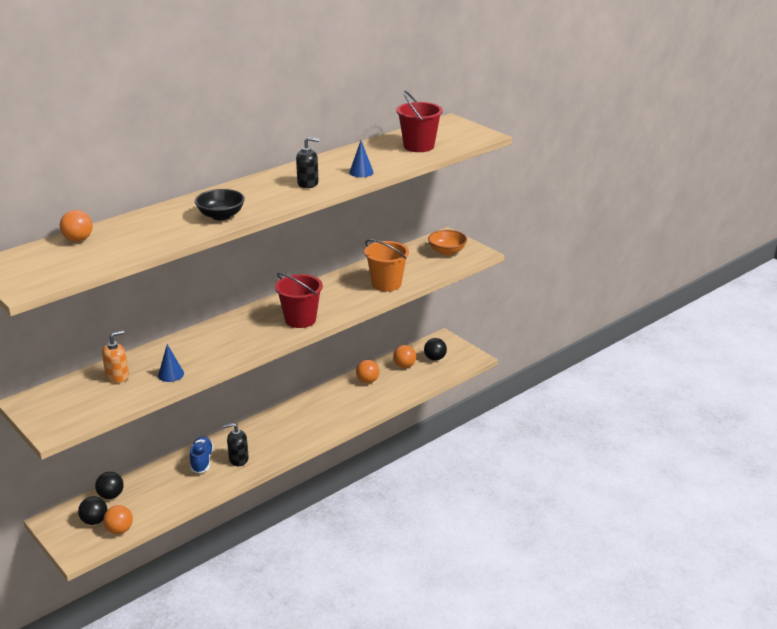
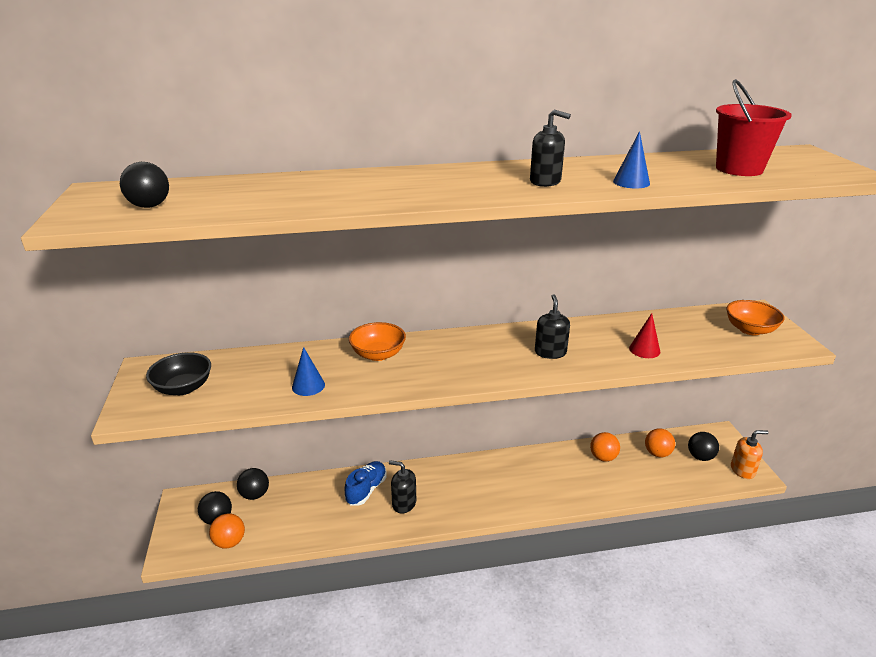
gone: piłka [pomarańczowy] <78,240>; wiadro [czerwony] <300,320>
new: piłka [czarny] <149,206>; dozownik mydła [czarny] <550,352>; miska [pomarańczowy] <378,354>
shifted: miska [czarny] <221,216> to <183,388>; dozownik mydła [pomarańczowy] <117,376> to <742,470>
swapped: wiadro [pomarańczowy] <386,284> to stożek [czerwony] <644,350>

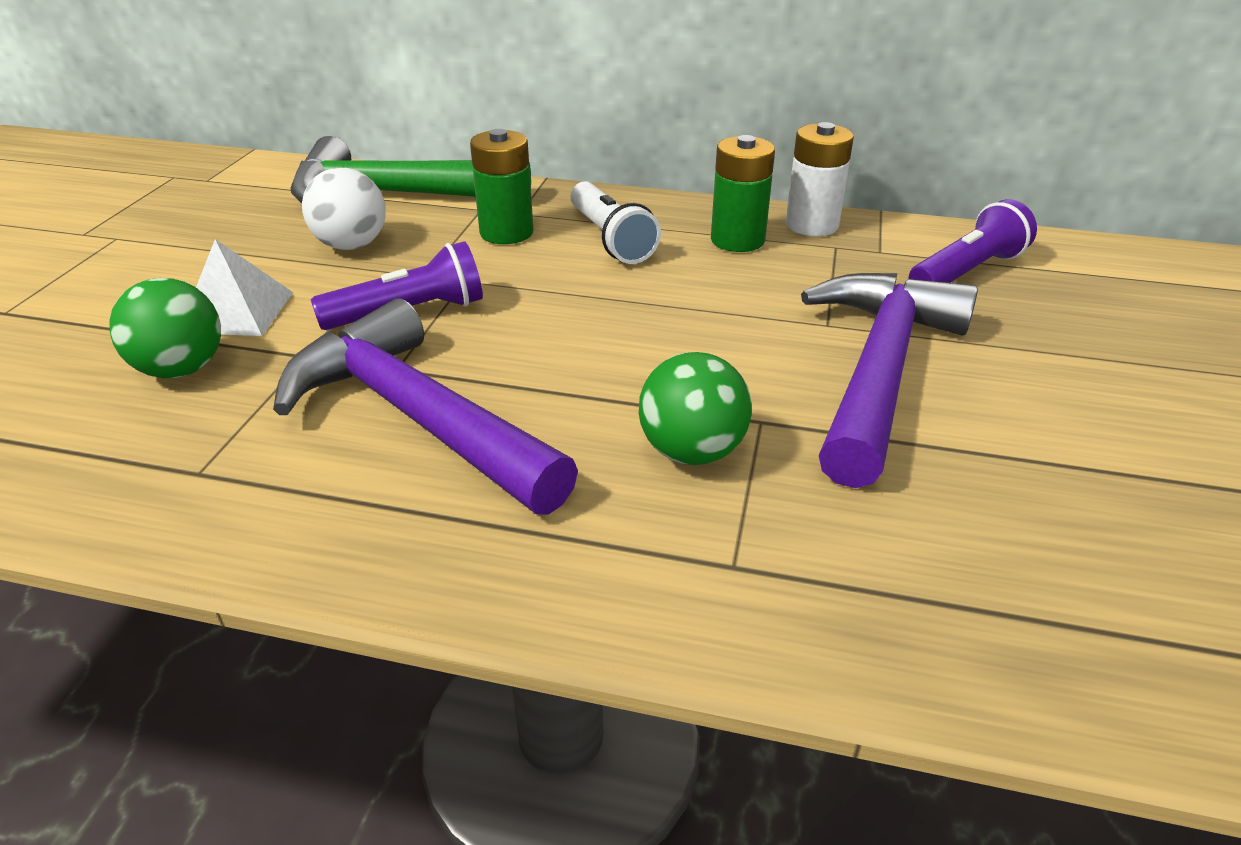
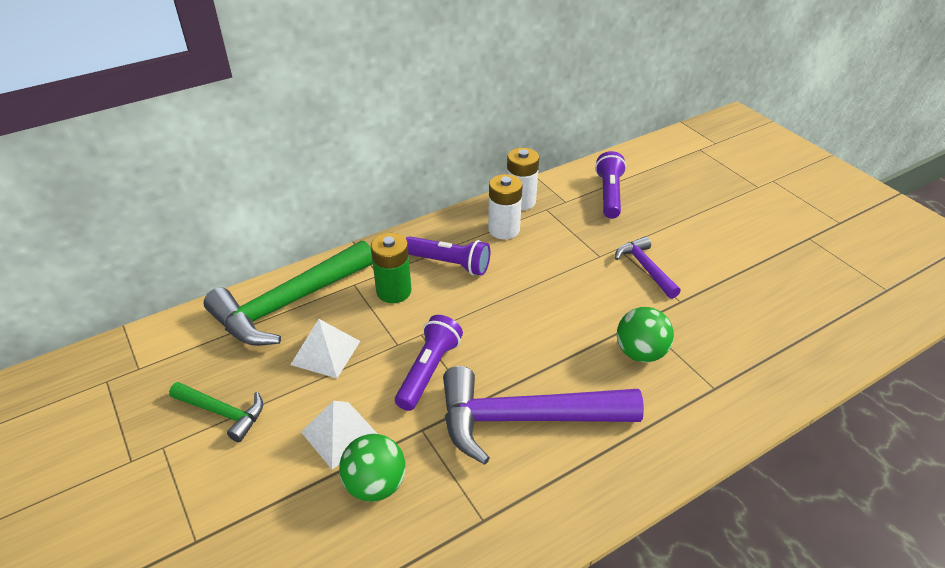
new: młotek [zielony] <223,412>
swapped: piłka [biały] <351,245> to piramida [biały] <326,352>
repainted: bateria [zielony] <737,240> to bateria [biały] <504,229>; latarka [biały] <610,239> to latarka [fioletowy] <449,264>
scaled: młotek [fioletowy] <879,371> = <645,268> x0.51

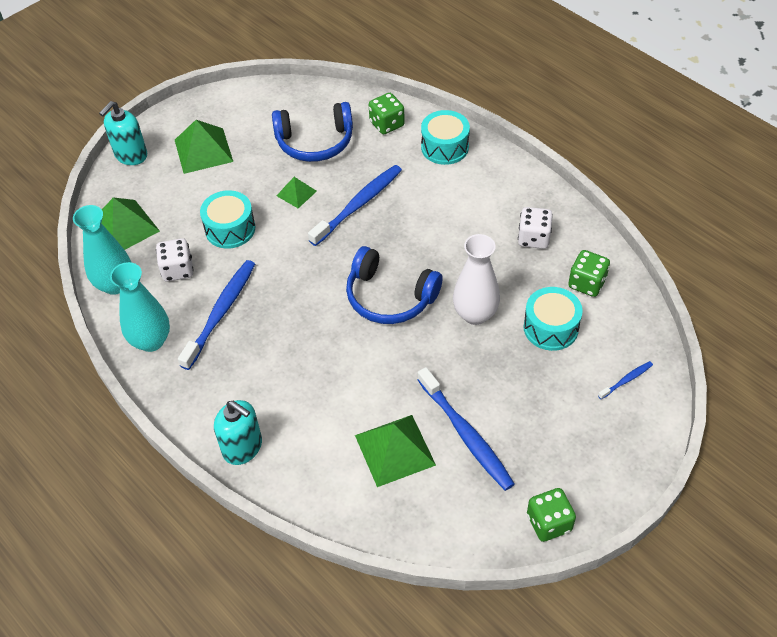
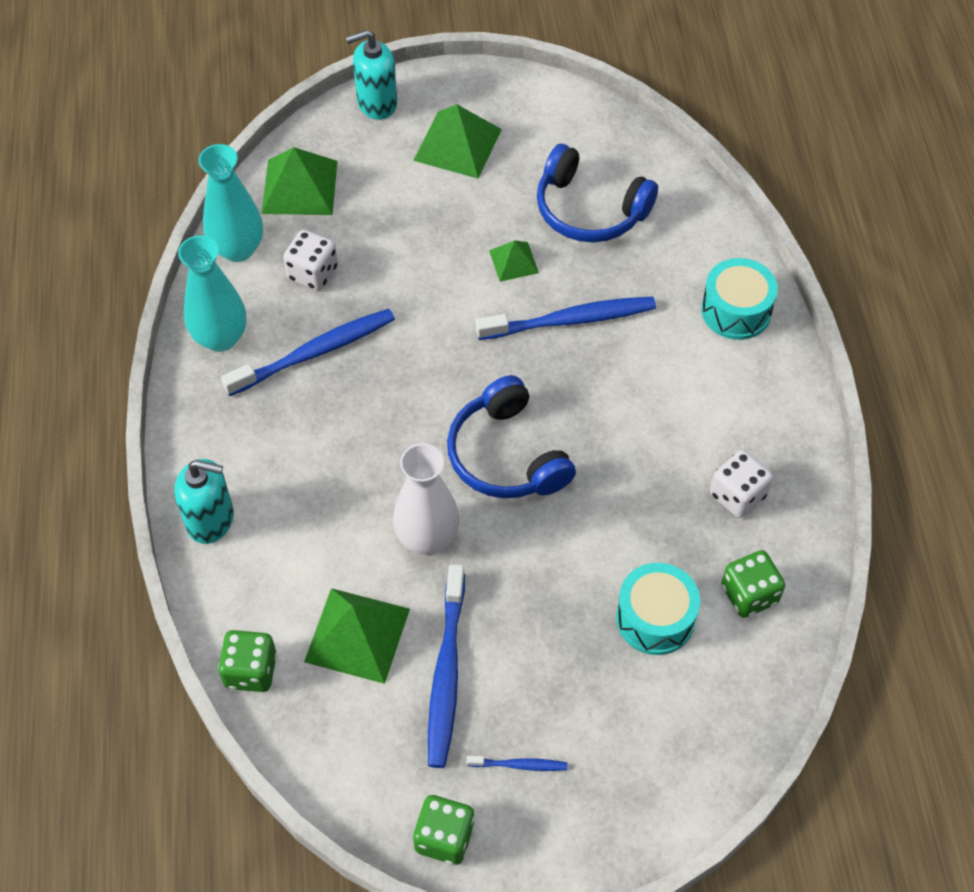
gone: bęben [turkusowy] <230,229>
shifted: kostka do gry [zielony] <387,124> to <251,671>; wazon [biały] <475,314> to <427,538>; szczoteczka do zębów [niebieski] <626,380> to <519,765>
rotated: dozownik mydła [turkusowy] <243,447> = <211,520> 60 degrees counterclockwise

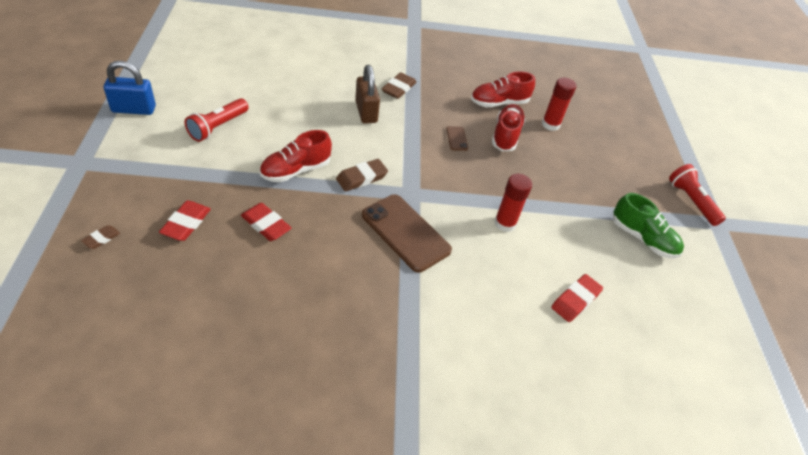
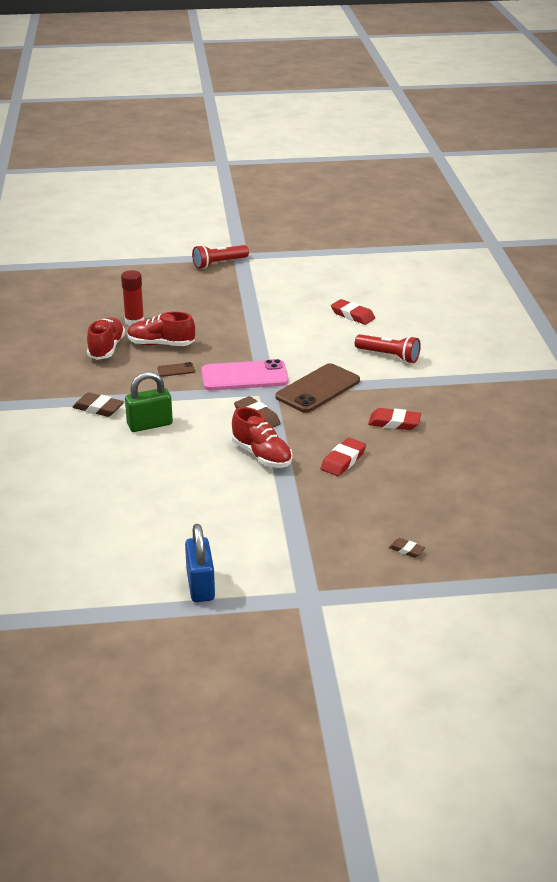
gone: klej w sztyfcie [czerwony] <505,223>; but [zielony] <642,238>
new: telefon [różowy] <244,376>
shifted: latarka [czerwony] <217,127> to <388,356>; gumka do mazania [czerwony] <186,223> to <394,423>
repainted: kłódka [brązowy] <366,112> to kłódka [zielony] <150,425>
rotated: but [czerwony] <499,103> = <106,348> 150 degrees counterclockwise

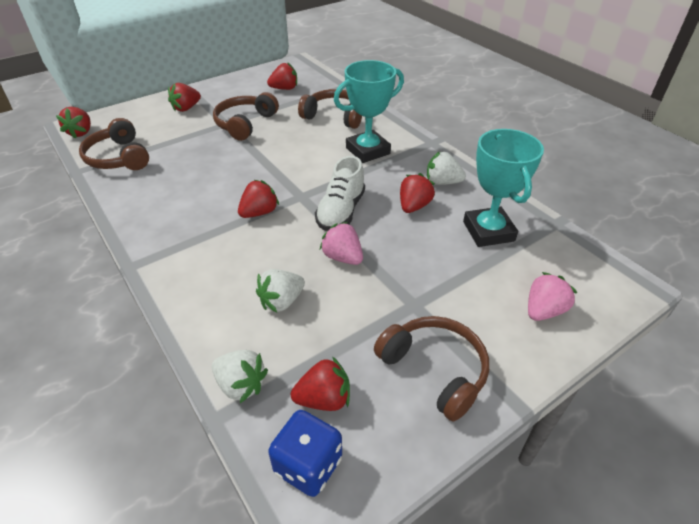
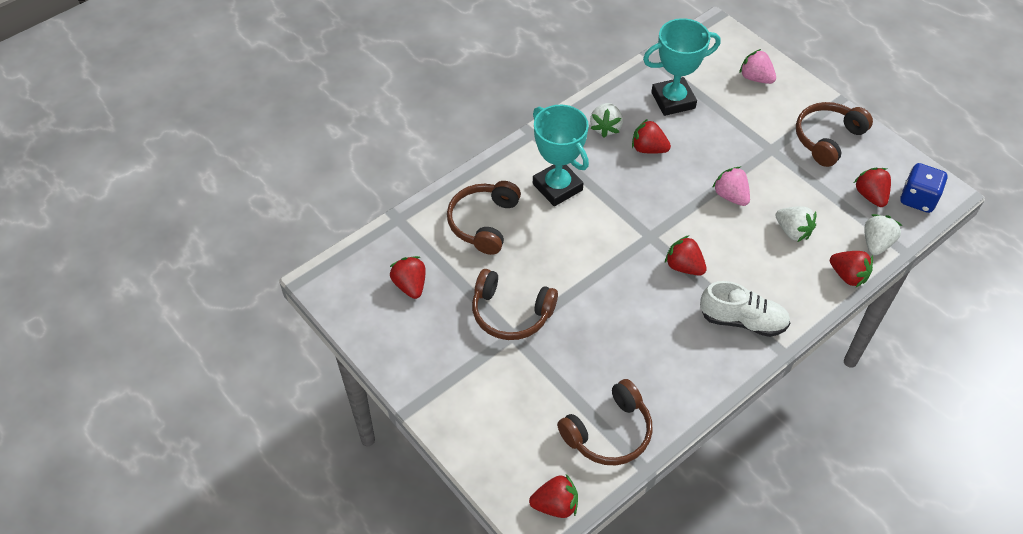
shifted: truskawka [czerwony] <186,108> to <848,276>; but [biały] <341,211> to <742,320>
rotated: truskawka [różowy] <342,257> = <730,196> 105 degrees clockwise

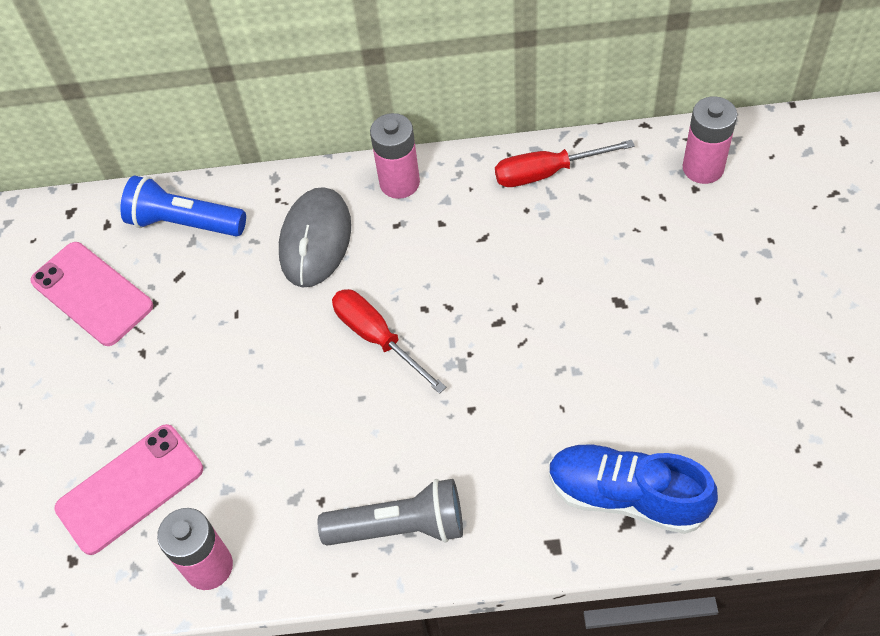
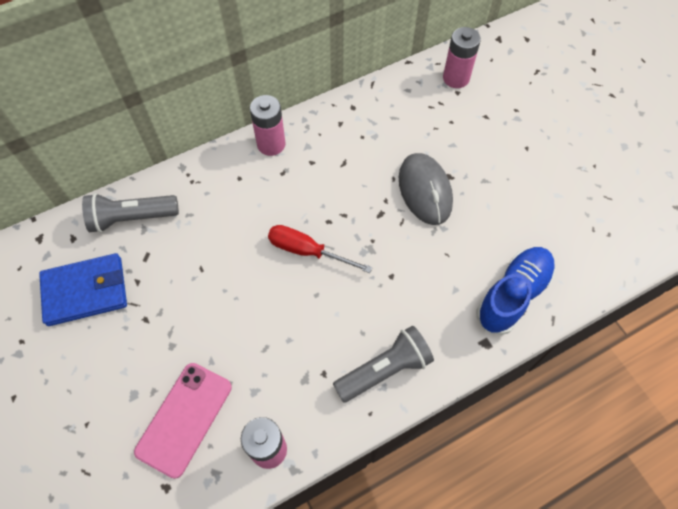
gone: śrubokręt [czerwony] <547,173>
shifted: myszka [szary] <315,240> to <425,190>
swapped: telefon [różowy] <92,294> to portfel [niebieski] <86,291>
repainted: latarka [niebieski] <185,223> to latarka [szary] <132,218>
rotated: but [niebieski] <626,496> = <512,295> 135 degrees clockwise

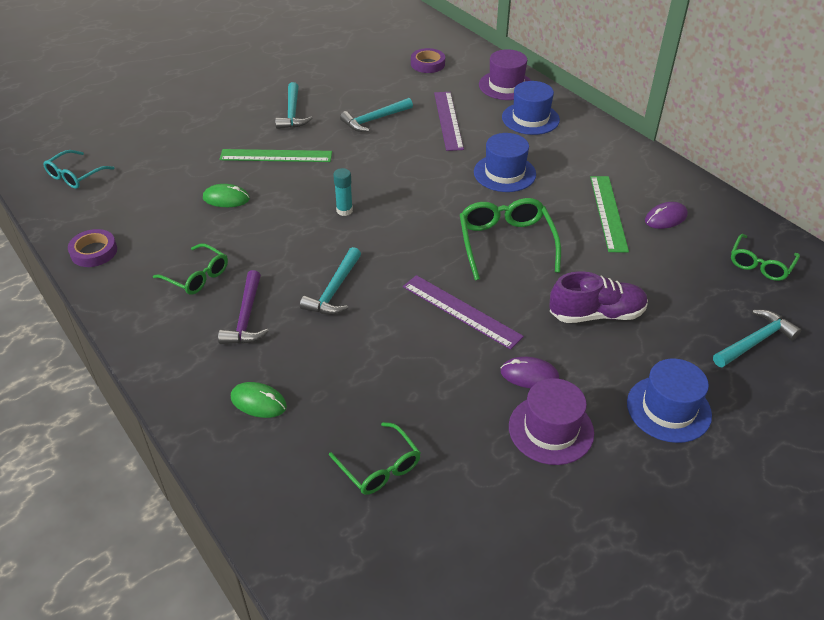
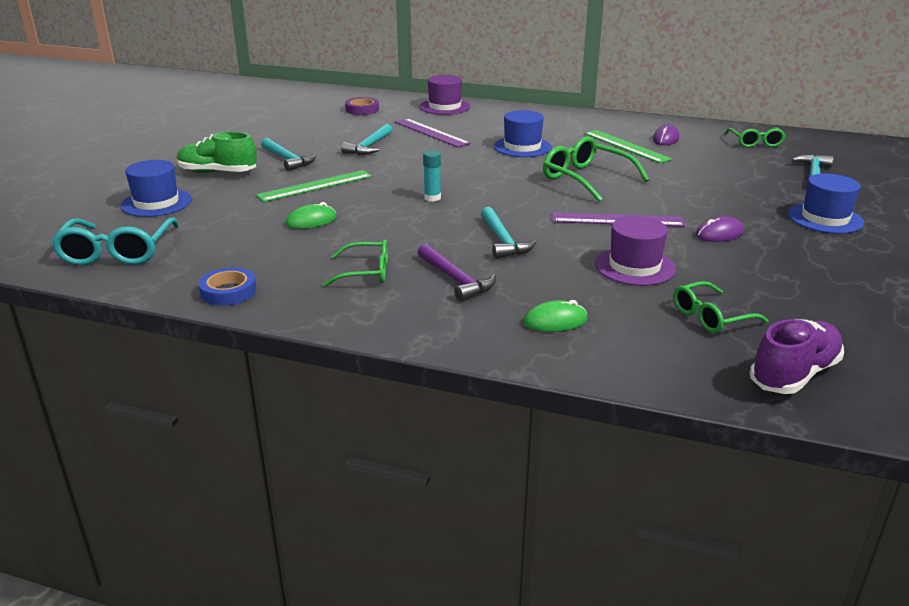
new: but [zielony] <218,172>
shifted: kapelusz [niebieski] <530,118> to <156,203>; but [fioletowy] <596,314> to <794,374>; kapelusz [fioletowy] <551,429> to <634,266>
repainted: taśma klejąca [fioletowy] <94,252> to taśma klejąca [niebieski] <228,291>
rotated: okulary [zielony] <380,467> = <710,317> 135 degrees clockwise
scaled: okulary [turkusowy] <75,176> = <117,252> x1.57

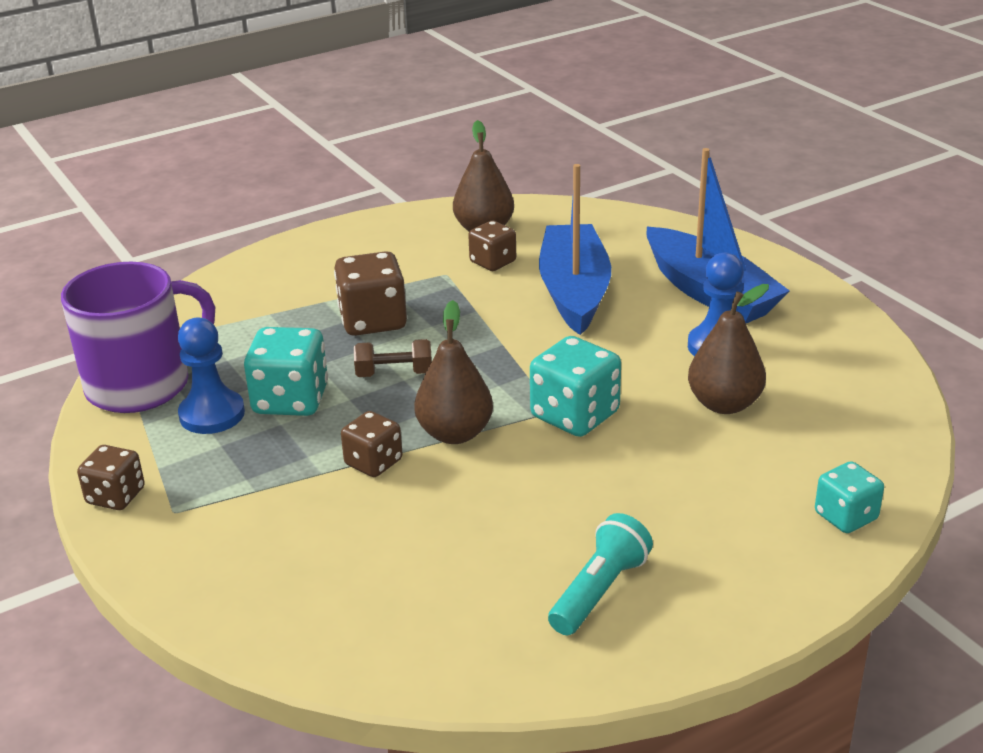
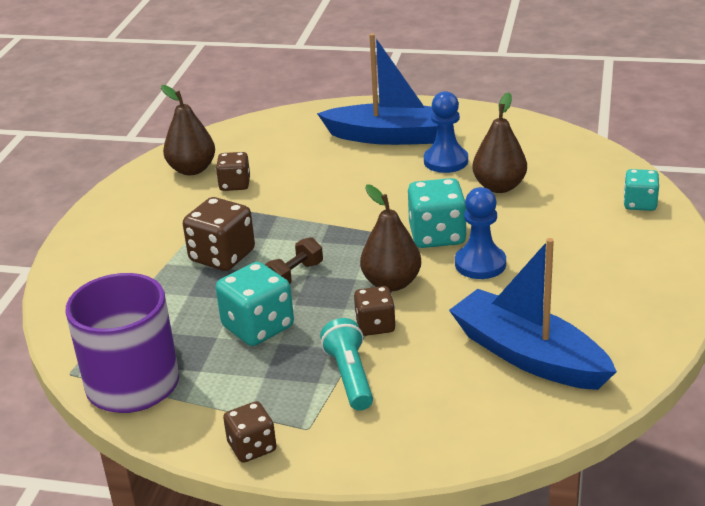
shifted: łódka [niebieski] <574,291> to <528,355>; pionek [niebieski] <212,414> to <480,264>; latarka [turkusowy] <599,591> to <350,376>

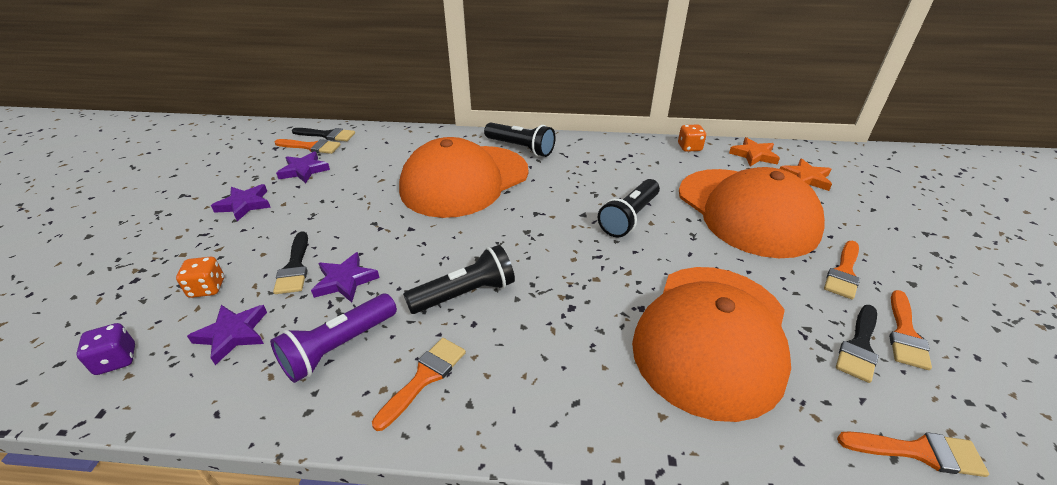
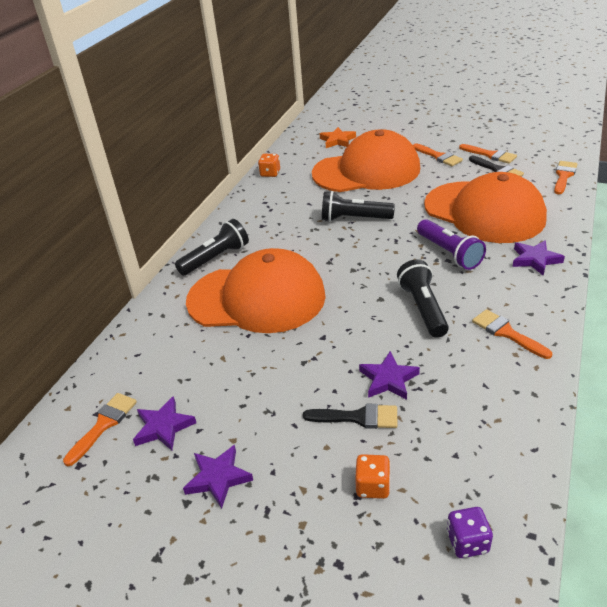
gone: pędzel [czarny] <327,135>; gwiazda [pomarańczowy] <754,155>
shifted: latarka [fioletowy] <338,347> to <449,253>; gwiazda [fioletowy] <233,334> to <535,260>
rotated: czapka [pomarańczowy] <464,181> = <257,298> 60 degrees counterclockwise; latarka [czarny] <629,217> = <354,219> 135 degrees clockwise

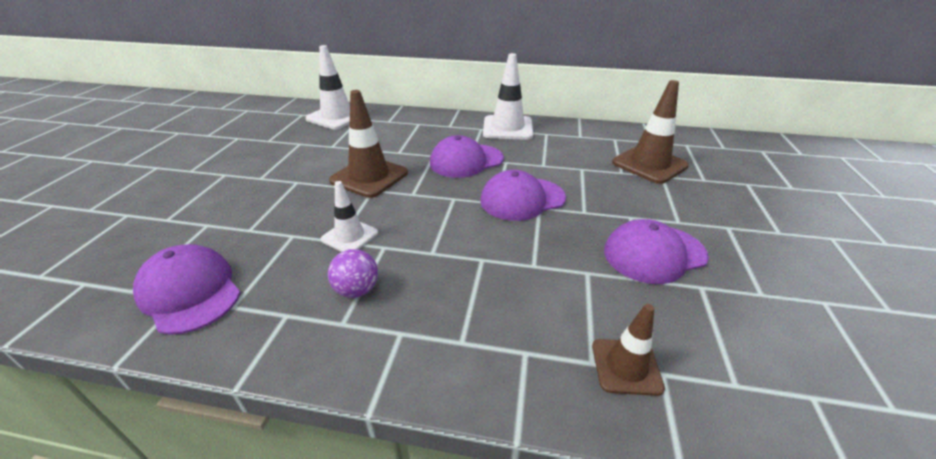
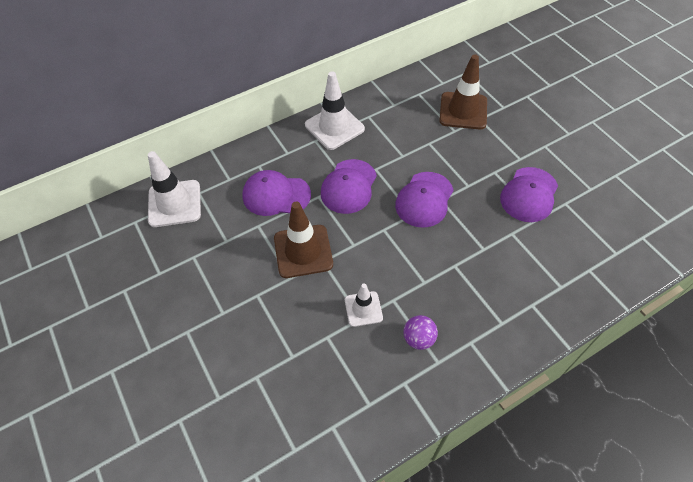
gone: pachołek [brązowy] <626,366>
shifted: czapka [fioletowy] <190,292> to <276,195>

